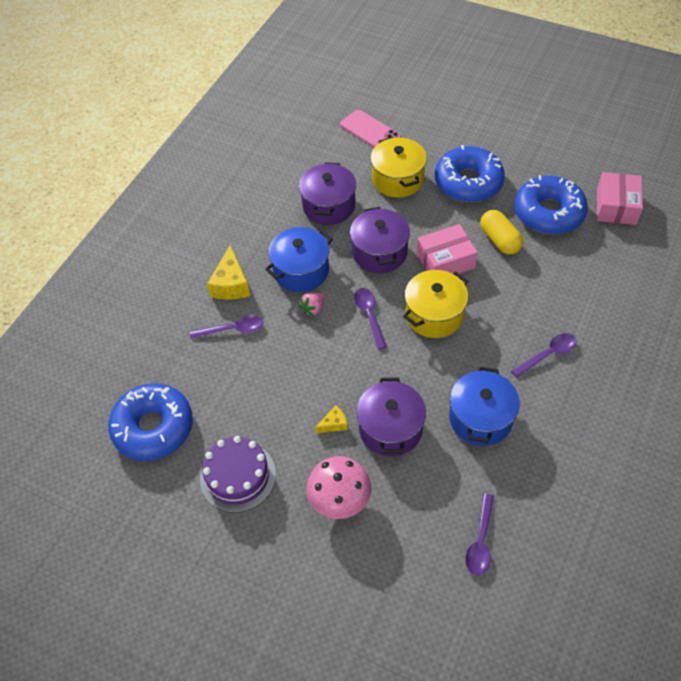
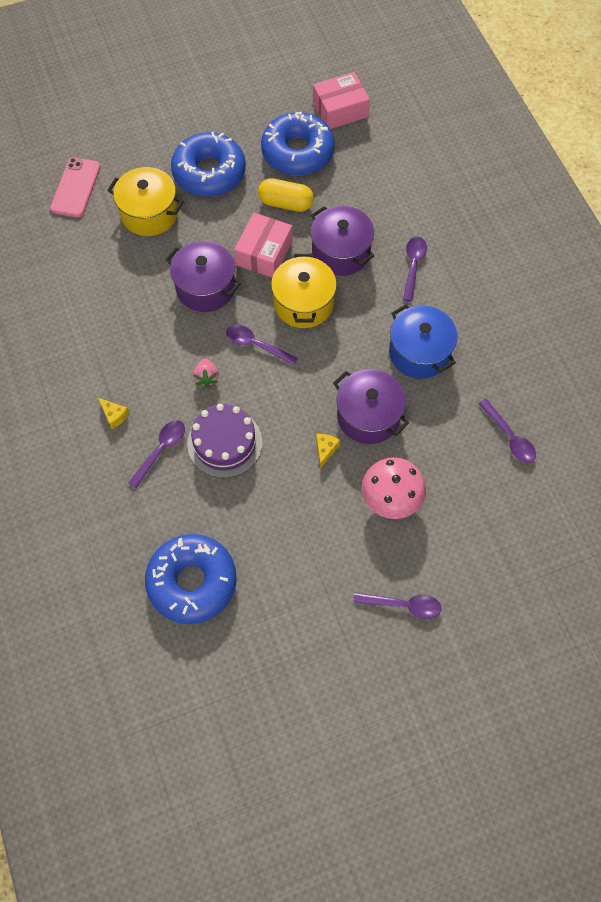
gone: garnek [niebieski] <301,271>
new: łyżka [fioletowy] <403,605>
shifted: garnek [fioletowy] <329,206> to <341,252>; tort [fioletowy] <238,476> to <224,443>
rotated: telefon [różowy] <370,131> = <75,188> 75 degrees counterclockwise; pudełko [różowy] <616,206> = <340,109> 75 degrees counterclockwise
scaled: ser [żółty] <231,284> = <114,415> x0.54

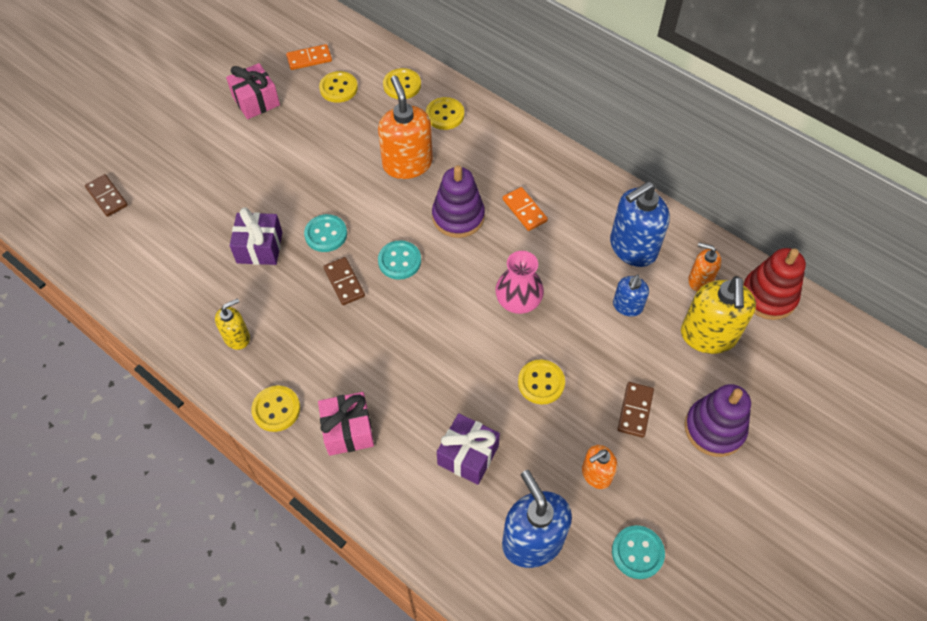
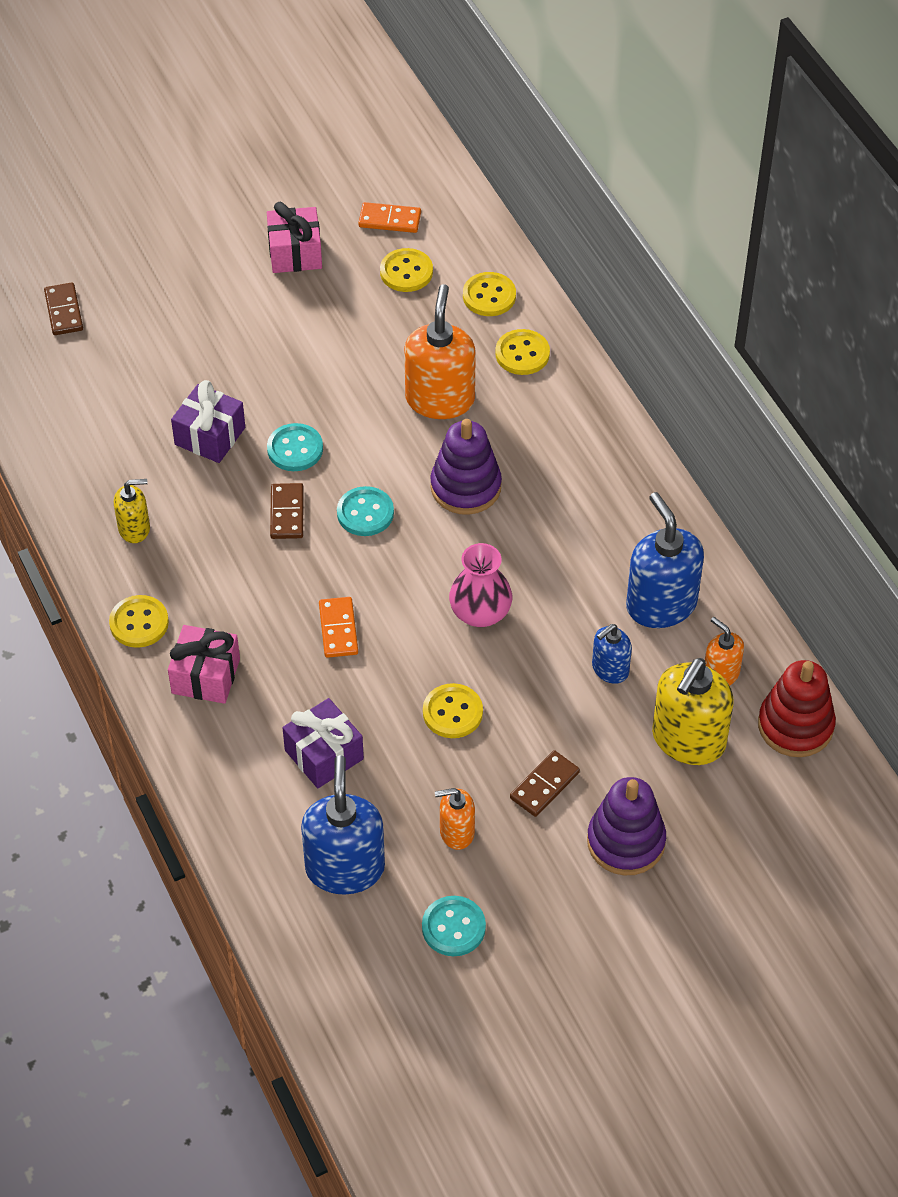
shifted: kostka domina [pomarańczowy] <524,210> to <338,629>
rotated: dozownik mydła [niebieski] <632,247> = <661,604> 75 degrees clockwise

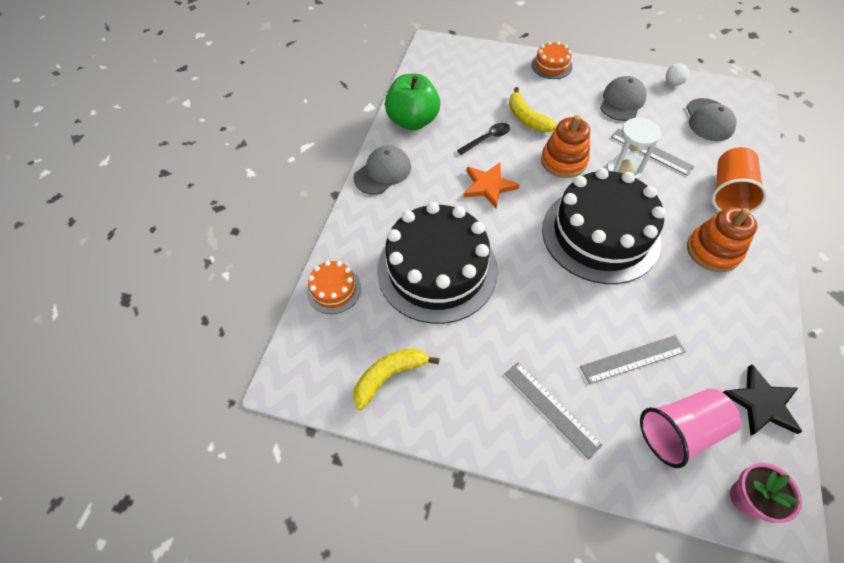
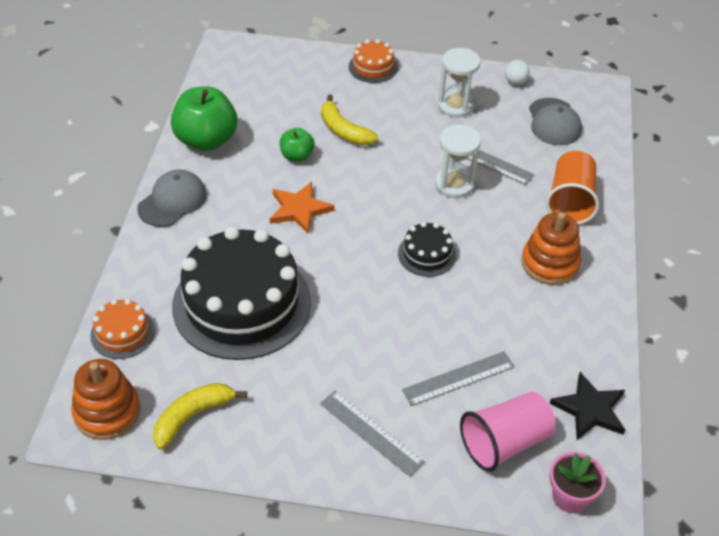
shifted: zabawka nakładanka [pomarańczowy] <563,161> to <107,412>
swapped: czapka [szary] <622,101> to klepsydra [biały] <455,105>; łyżka [czarny] <487,138> to jabłko [zielony] <297,156>
scaled: tort [czarny] <600,234> = <427,254> x0.44

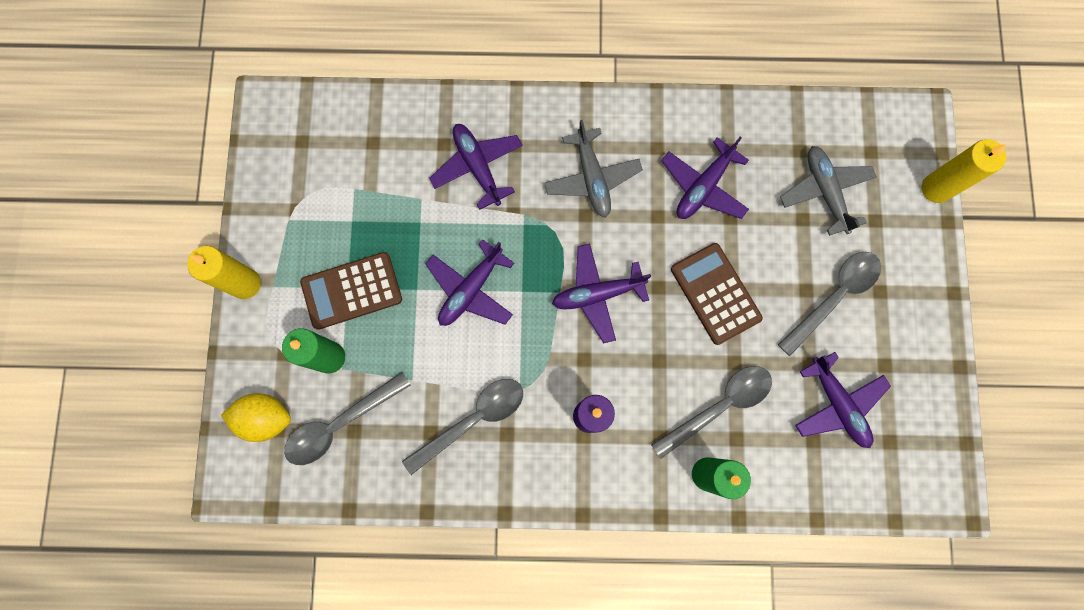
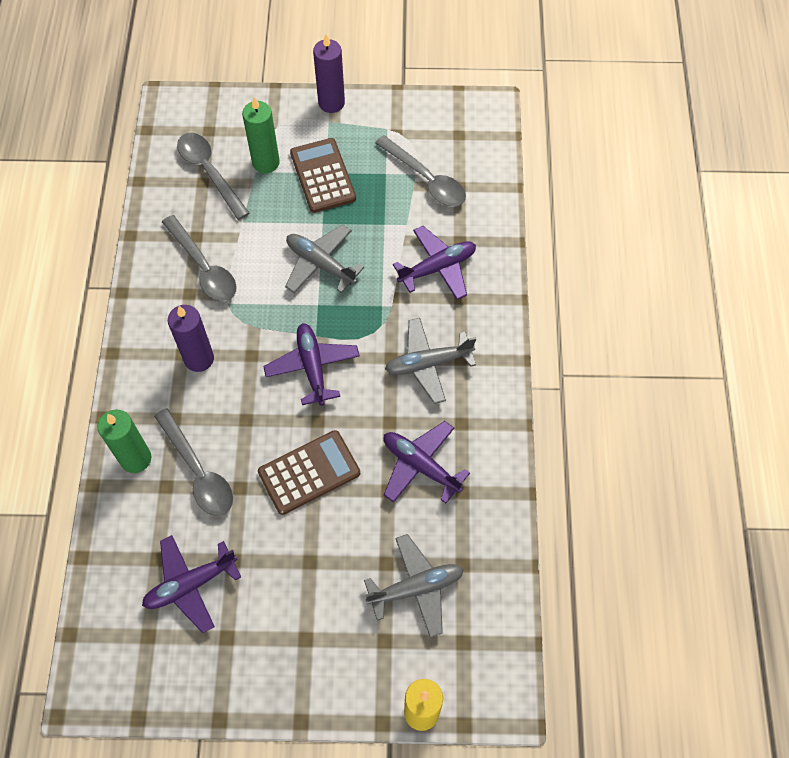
gone: cytryna [żółty] <265,418>
shifted: łyżka [szary] <834,297> to <426,179>
repainted: samolot [fioletowy] <471,289> to samolot [szary] <320,264>; świeca [żółty] <245,284> to świeca [fioletowy] <331,103>

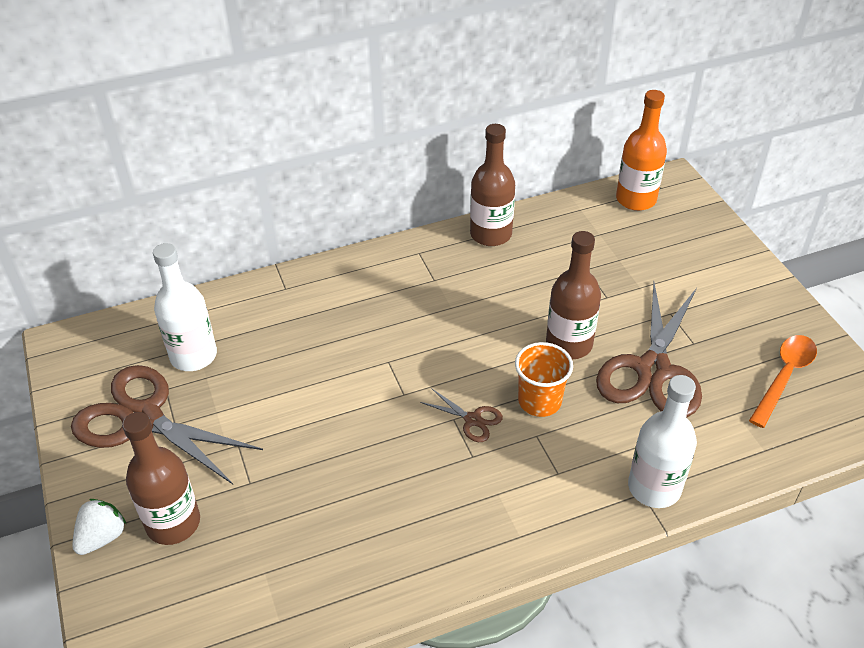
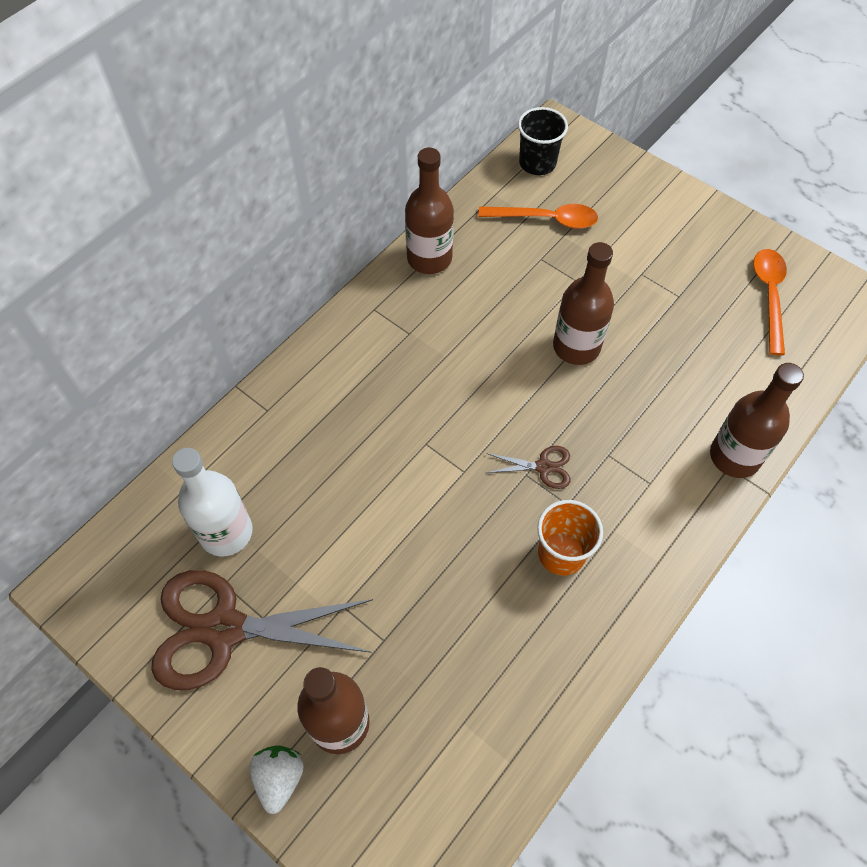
gone: nożyczki [brązowy] <653,370>
new: łyżka [pomarańczowy] <546,219>
shifted: szklanka [pomarańczowy] <539,401> to <561,553>
swapped: butelka [pomarańczowy] <636,199> to szklanka [czarny] <537,163>
repainted: butelka [biały] <654,487> to butelka [brązowy] <734,456>

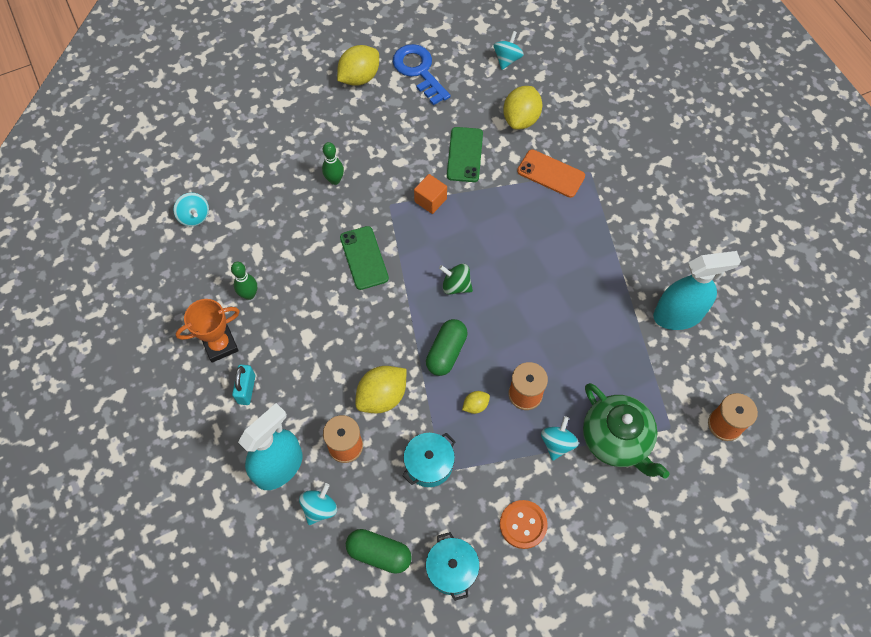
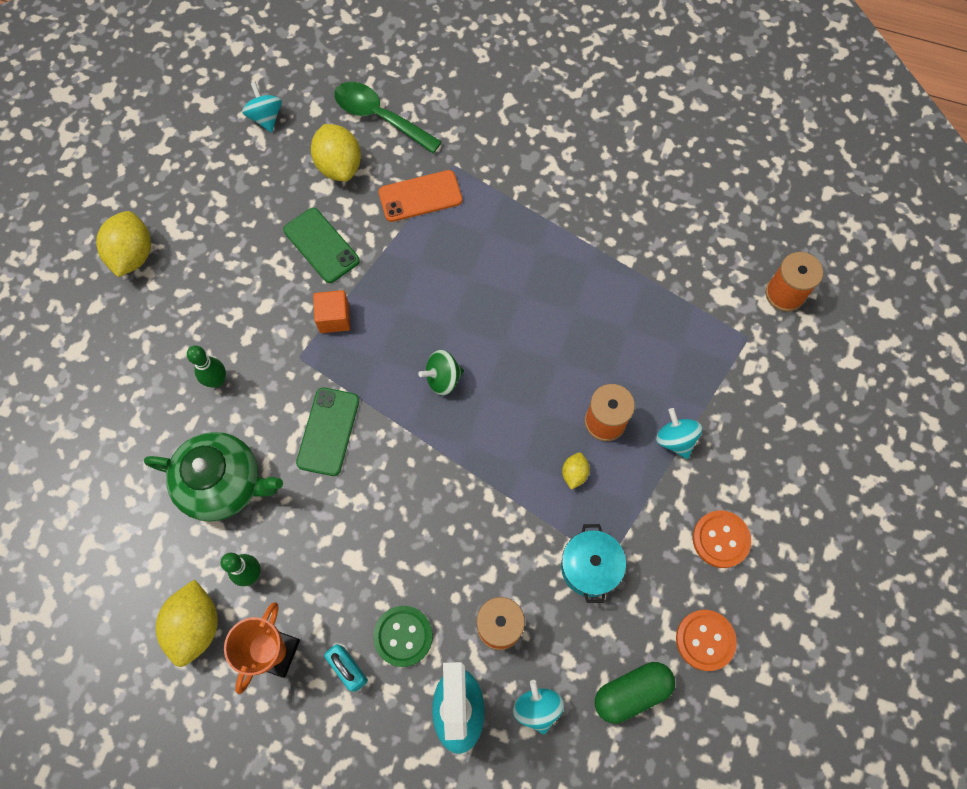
gone: klucz [niebieski] <419,71>; bączek [turkusowy] <194,216>; spryskiwacz [turkusowy] <678,315>; kapsułka [zielony] <446,352>
new: łyżka [zielony] <380,117>; guzik [zielony] <403,636>
shifted: cytryna [żółty] <382,396> to <196,626>; imbryk [zielony] <616,439> to <223,484>
swapped: garnek [turkusowy] <452,569> to guzik [pomarańczowy] <705,640>
rotated: telefon [zielony] <364,258> = <328,431> 75 degrees clockwise

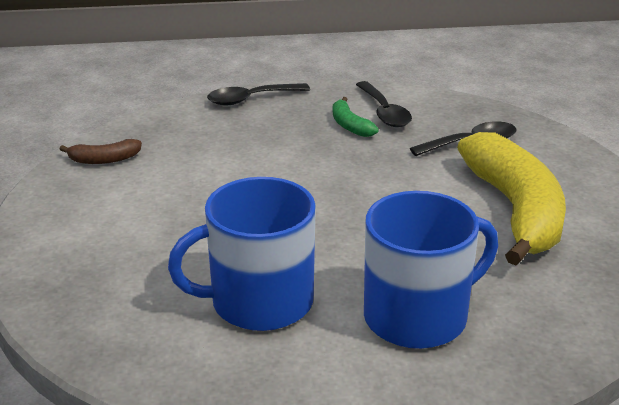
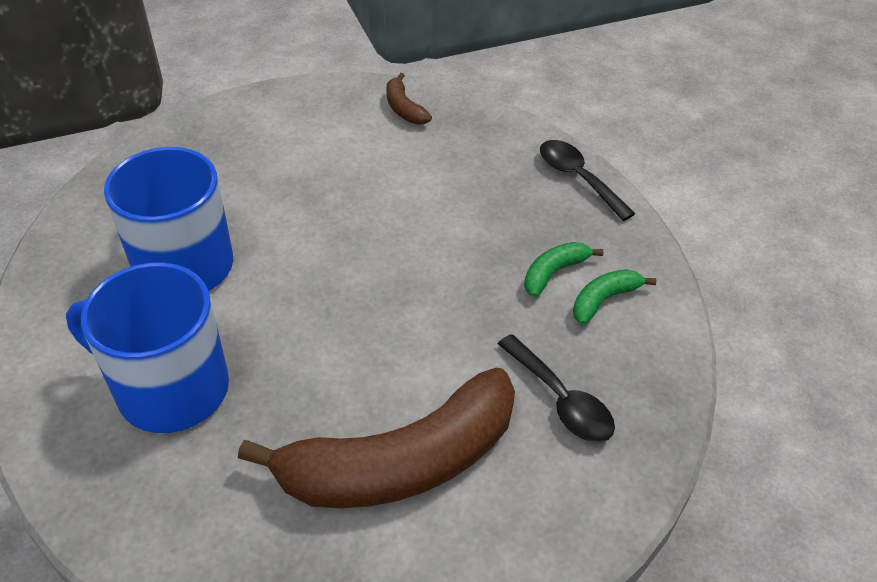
swapped: łyżka [czarny] <384,112> to banan [zielony] <604,300>
repainted: banan [żółty] <516,211> to banan [brązowy] <401,463>
rotated: kubek [niebieski] <418,316> = <170,388> 150 degrees clockwise

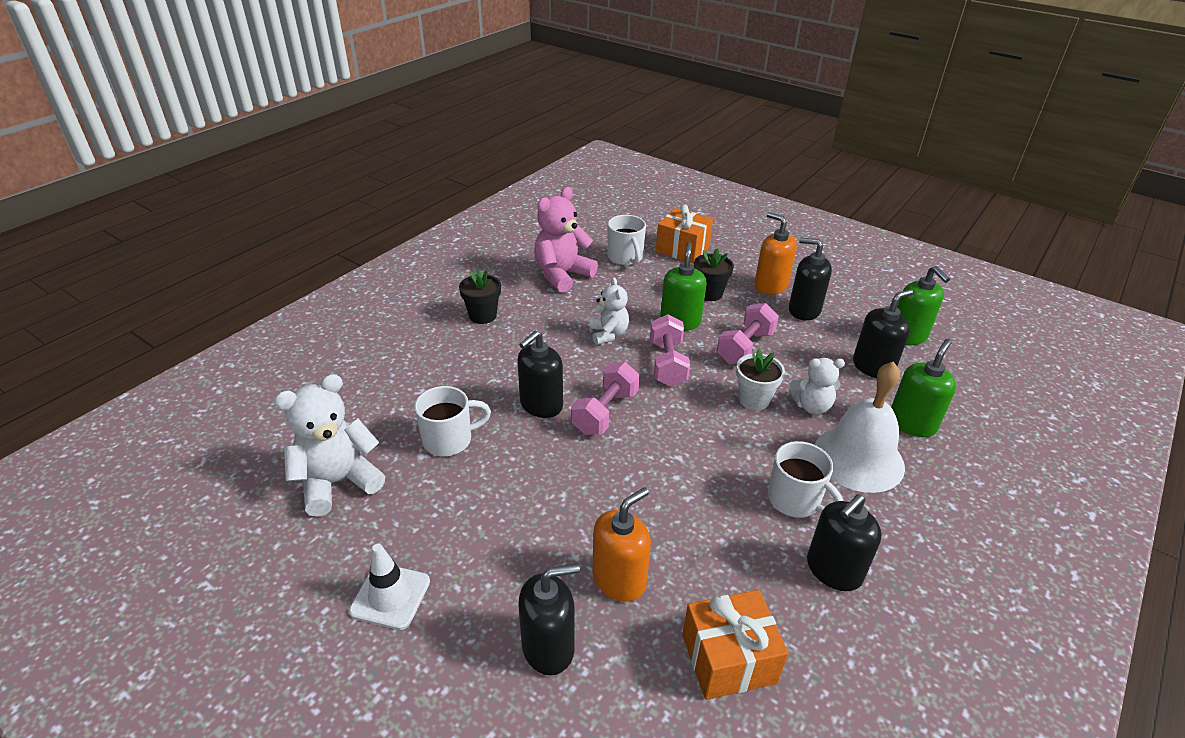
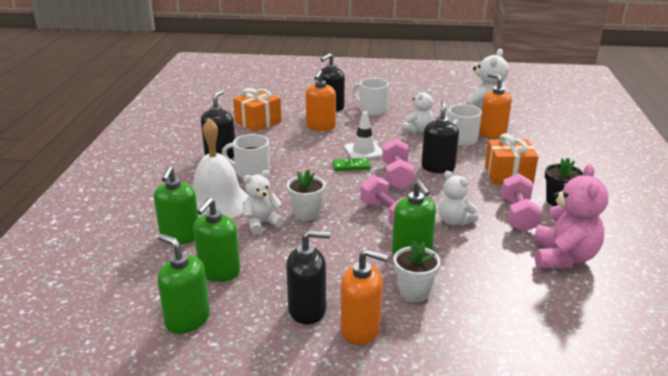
new: dozownik mydła [pomarańczowy] <492,133>; miś [biały] <418,130>; kostka domina [zielony] <351,166>
shifted: prezent [pomarańczowy] <682,249> to <508,175>; kubek [biały] <625,258> to <372,110>; hantel [różowy] <745,347> to <518,215>; pachołek [biały] <390,596> to <363,151>
repainted: doniczka [czarny] <709,293> to doniczka [biały] <414,292>; dozownik mydła [czarny] <873,367> to dozownik mydła [zielony] <219,272>

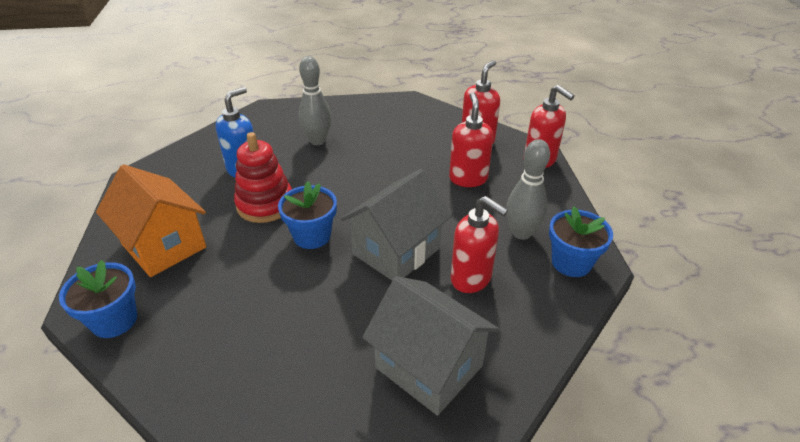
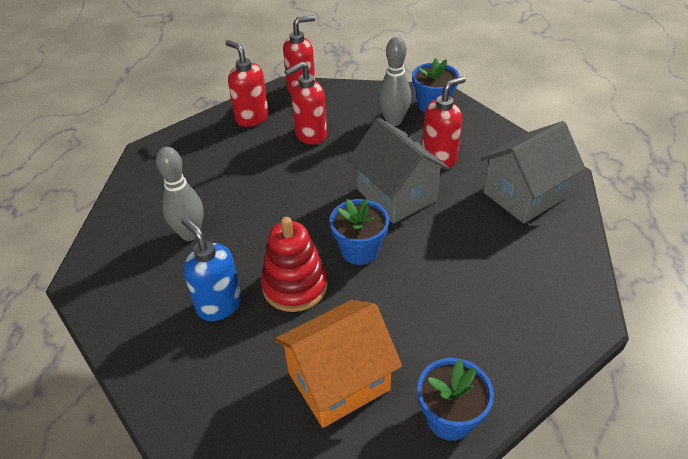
rotated: dozownik mydła [czerwony] <468,178> = <310,135> 45 degrees counterclockwise

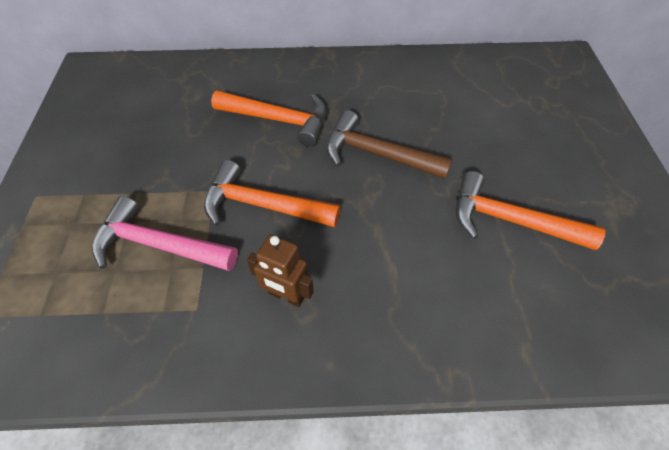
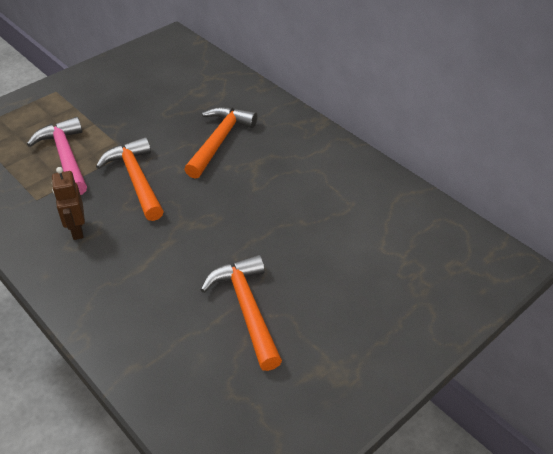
gone: młotek [brązowy] <377,154>
rotated: młotek [pomarańczowy] <278,120> = <219,141> 135 degrees counterclockwise

